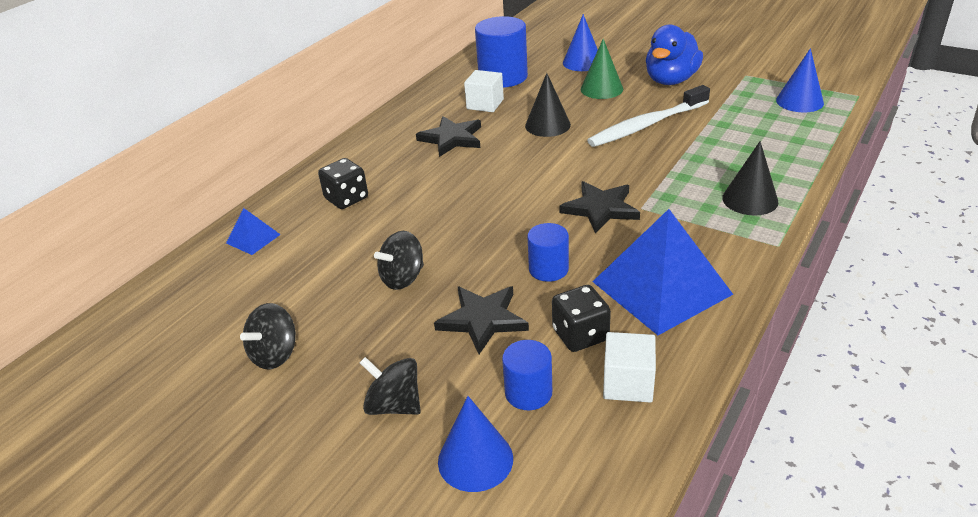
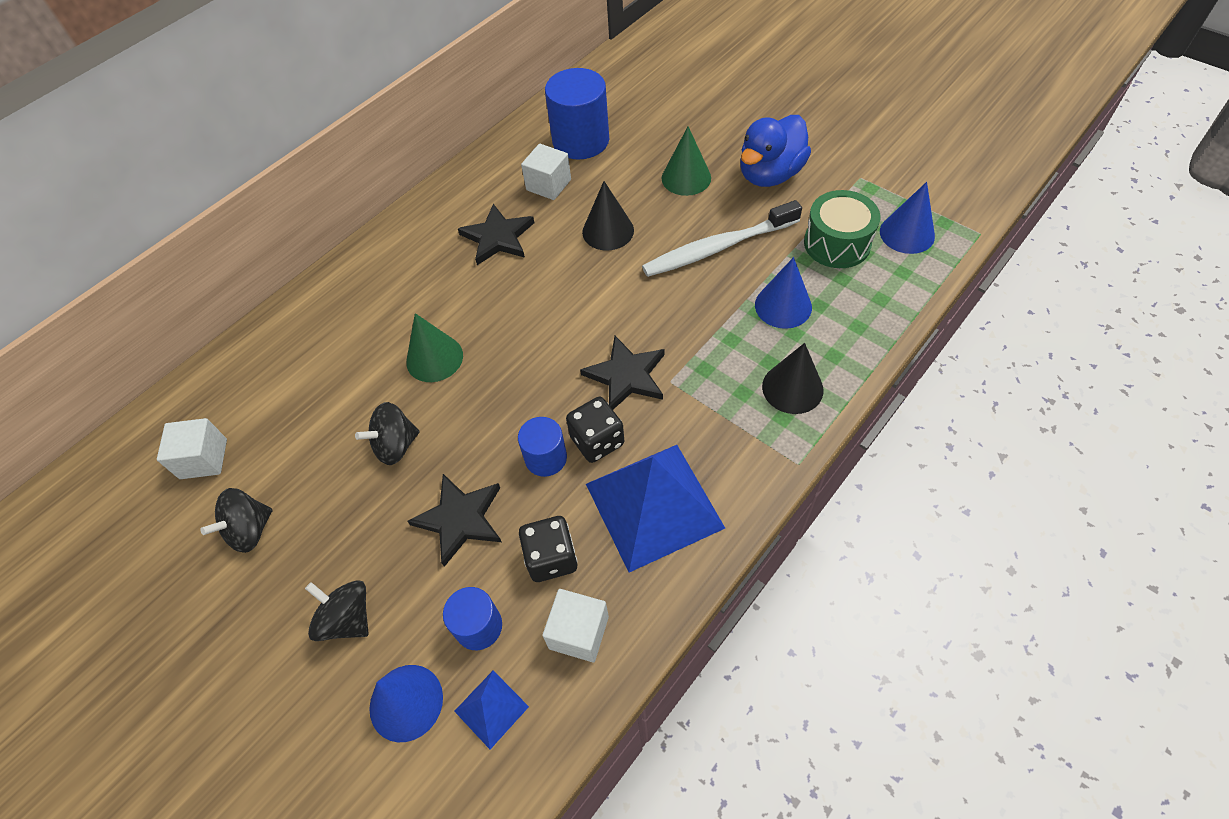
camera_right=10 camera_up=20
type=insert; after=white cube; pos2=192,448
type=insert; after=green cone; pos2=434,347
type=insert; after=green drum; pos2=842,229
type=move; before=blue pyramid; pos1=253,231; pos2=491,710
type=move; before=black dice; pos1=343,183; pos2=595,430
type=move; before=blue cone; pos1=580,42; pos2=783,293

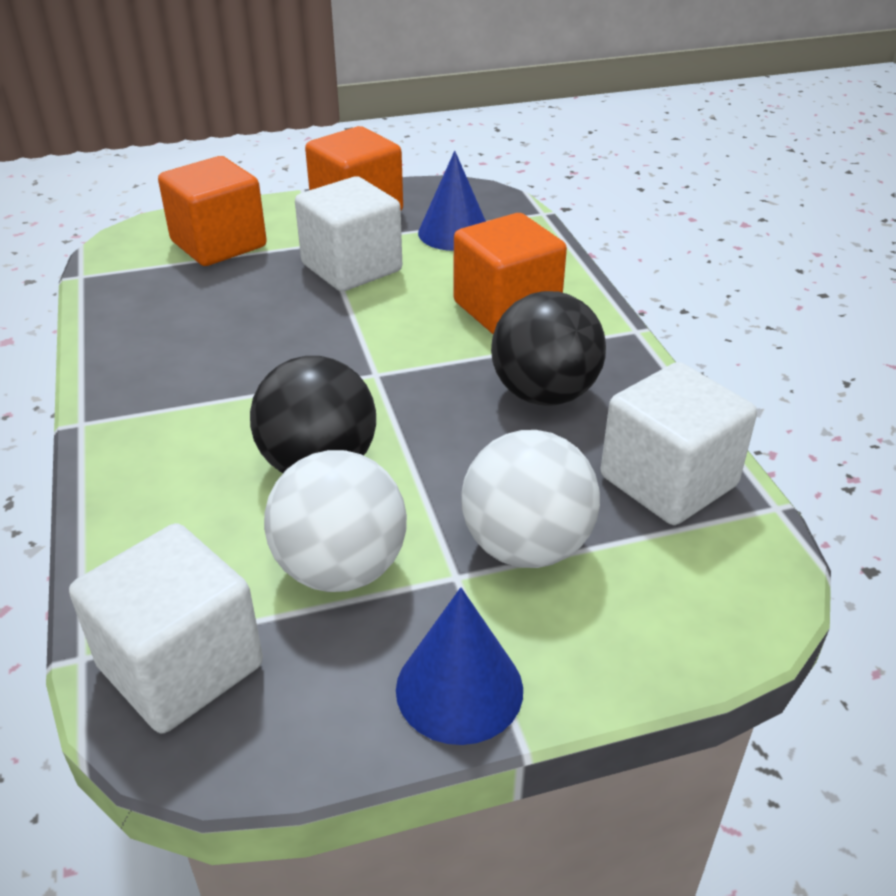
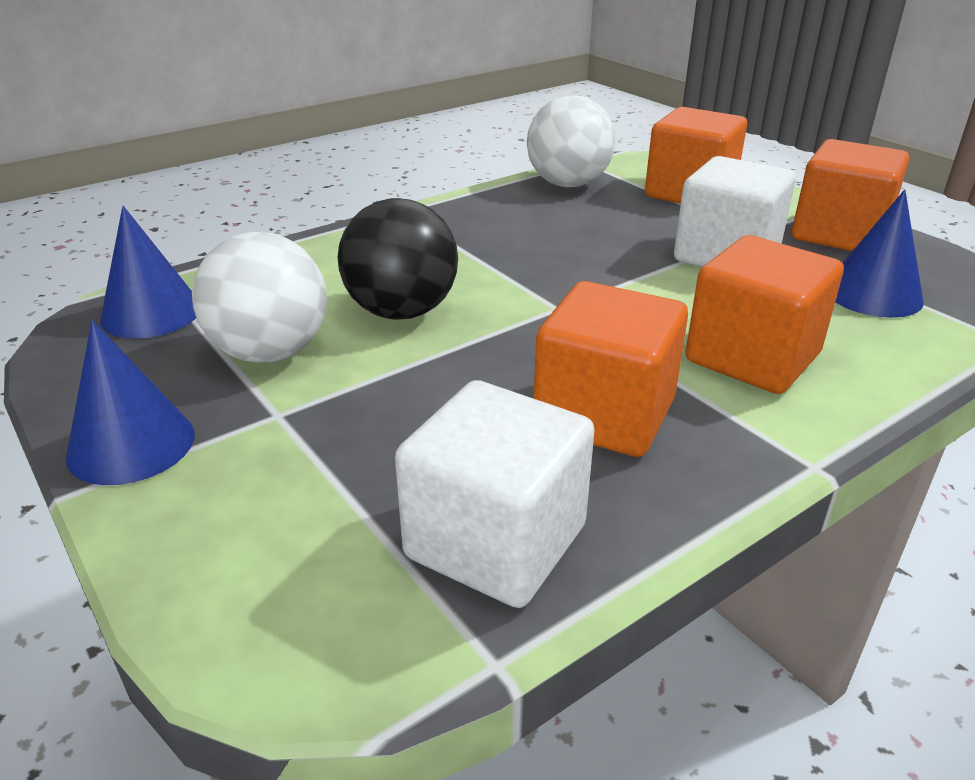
camera_right=70 camera_up=-5
type=move; before=white ball; pos1=530,499; pos2=571,141
type=replace; before=white cube; after=blue cone; pos1=166,628; pos2=148,272
type=replace; before=black ball; after=orange cube; pos1=548,348; pos2=611,369

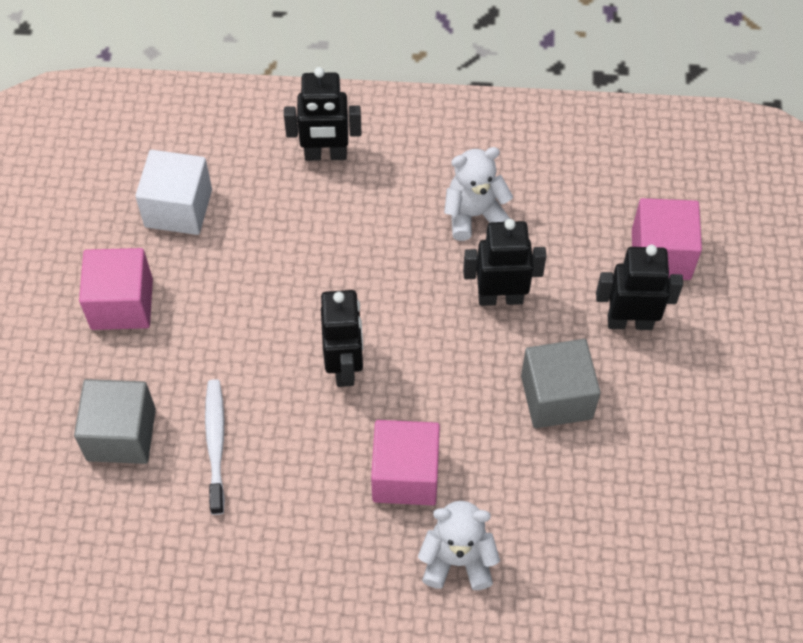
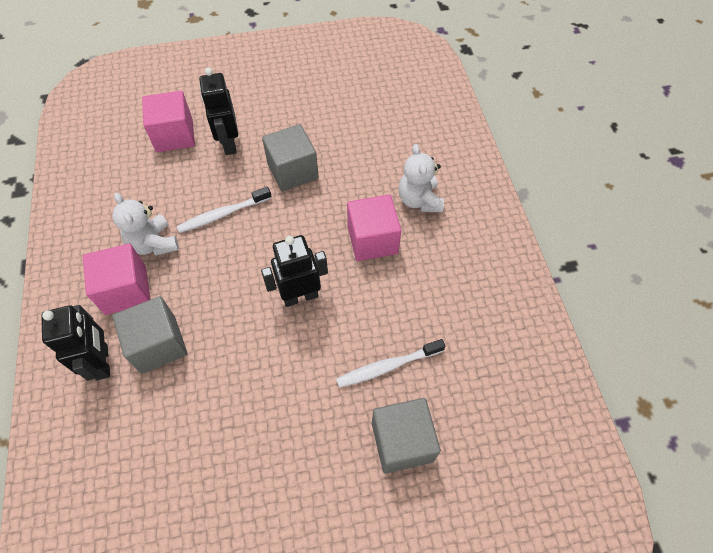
camera_right=-105 camera_up=0
type=delete; before=white cube; pos1=173,192
type=insert; after=grey cube; pos2=149,335
type=move; before=pink cube; pos1=116,289; pos2=117,279
type=replace; before=black robot; after=white toothbrush; pos1=504,262; pos2=224,210

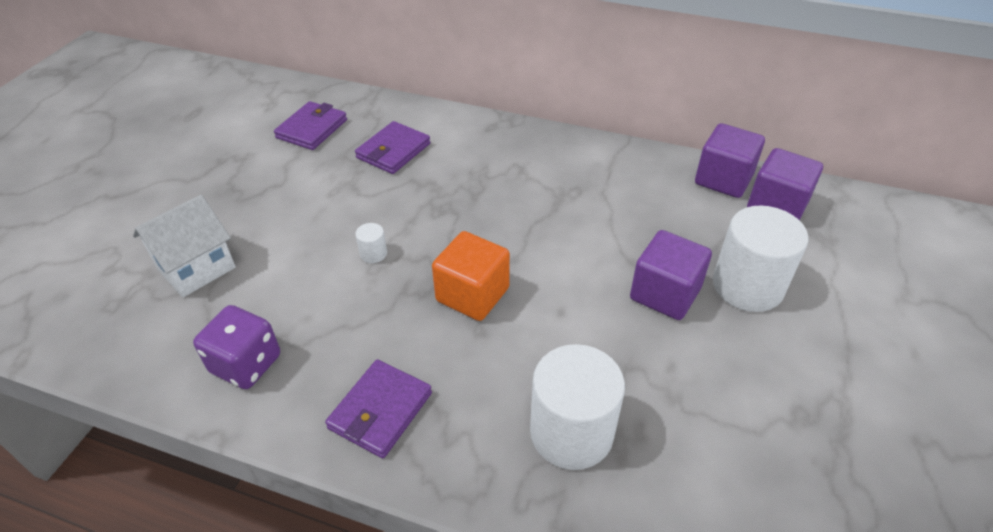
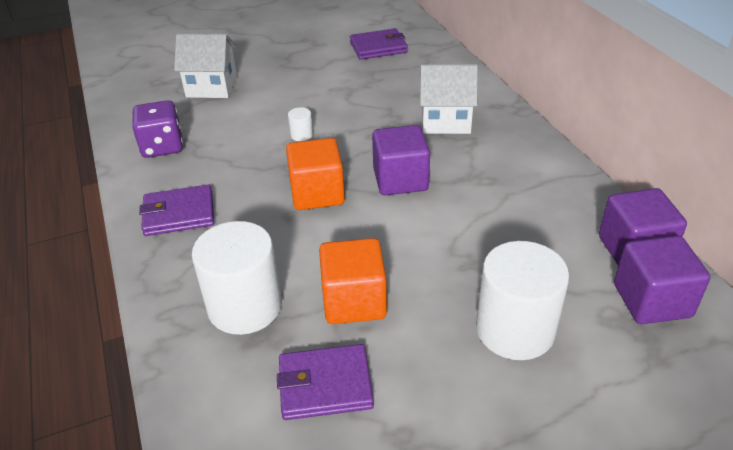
camera_right=50 camera_up=-5
type=insert; after=orange cube; pos2=353,281
type=insert; after=white house; pos2=449,99
type=move; before=purple wallet; pos1=392,147; pos2=325,382
type=move; before=purple cube; pos1=671,275; pos2=401,160

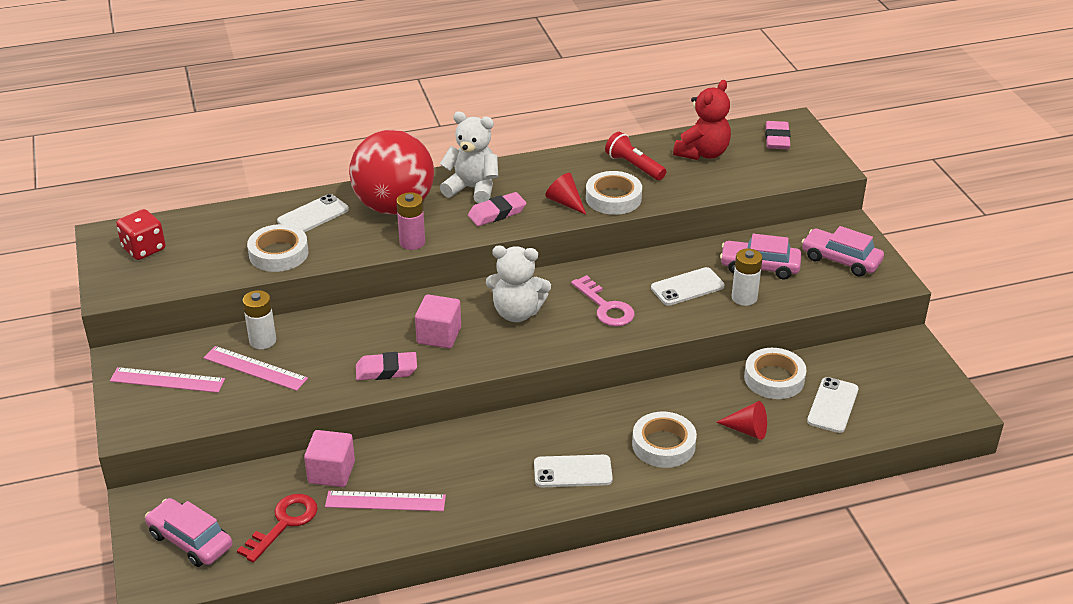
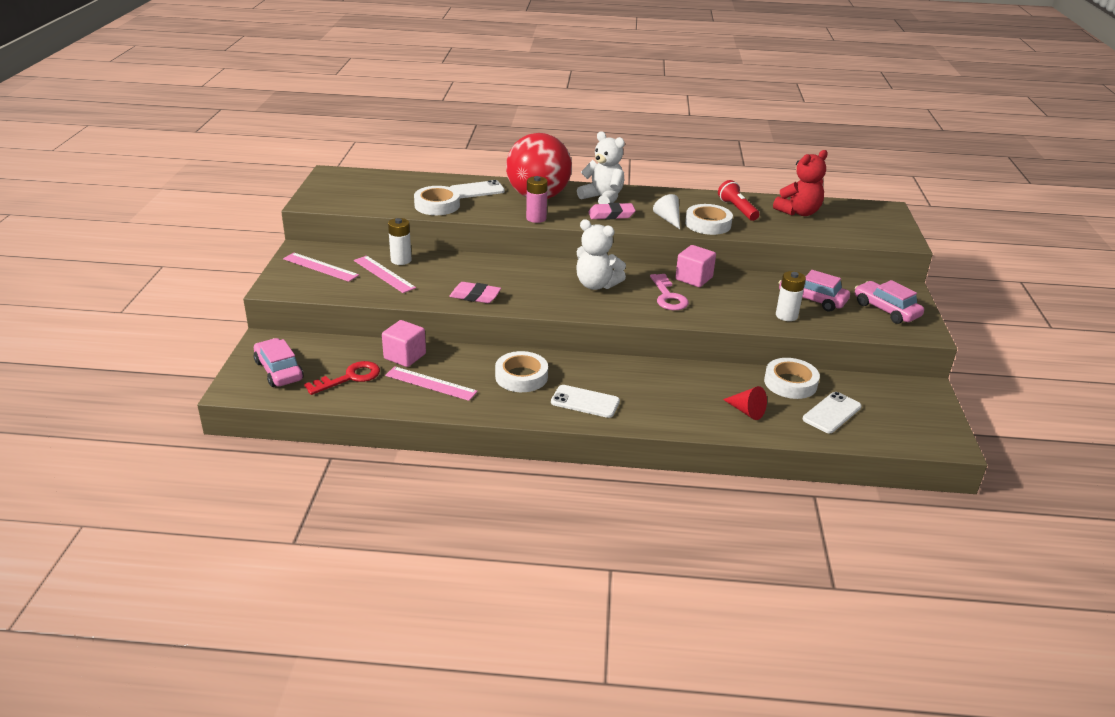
camera_right=20 camera_up=-5
type=delete; before=red dice; pos1=141,234
type=delete; before=white phone; pos1=688,286
type=delete; before=pink eraser; pos1=778,135
type=move; before=pink cube; pos1=438,321; pos2=695,266
type=move; before=white tape; pos1=664,440; pos2=521,371
type=recolor; before=red cone; after=white cone; pos1=565,194; pos2=666,211

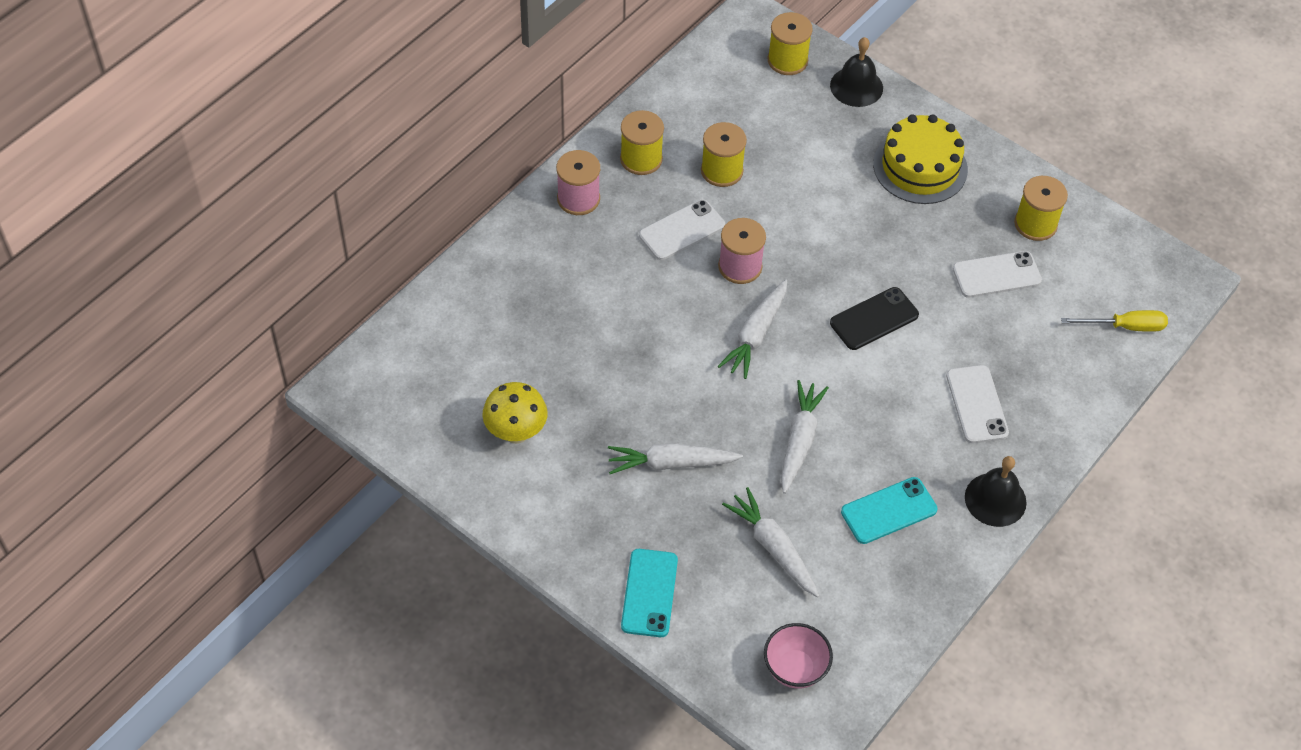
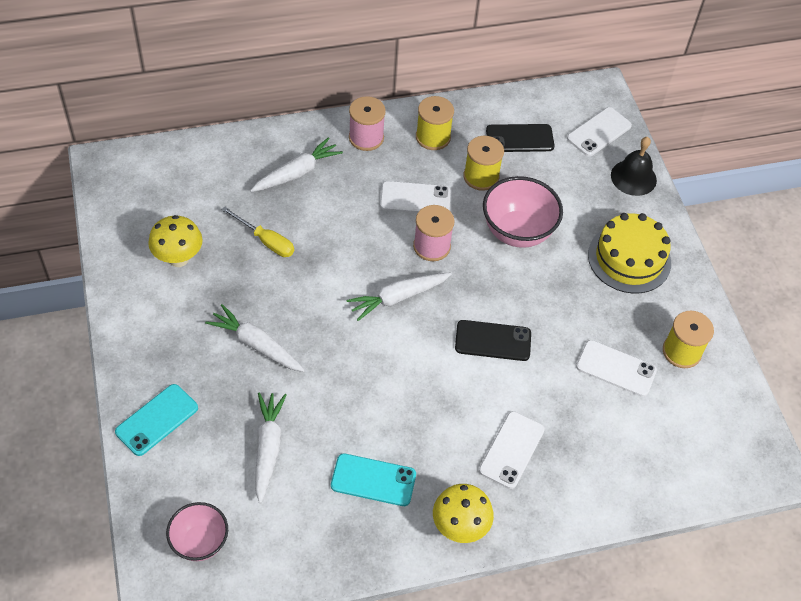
camera_right=35 camera_up=0
type=insert; after=pink bowl; pos2=523,212
type=insert; after=black phone; pos2=520,138
type=move; before=white carrot; pos1=805,437; pos2=296,164
type=move; before=yellow screwdriver; pos1=1114,321; pos2=257,232
type=replace; before=yellow spool; after=white phone; pos1=790,43; pos2=599,131
type=replace; before=black bell; after=yellow mushroom; pos1=996,491; pos2=463,513

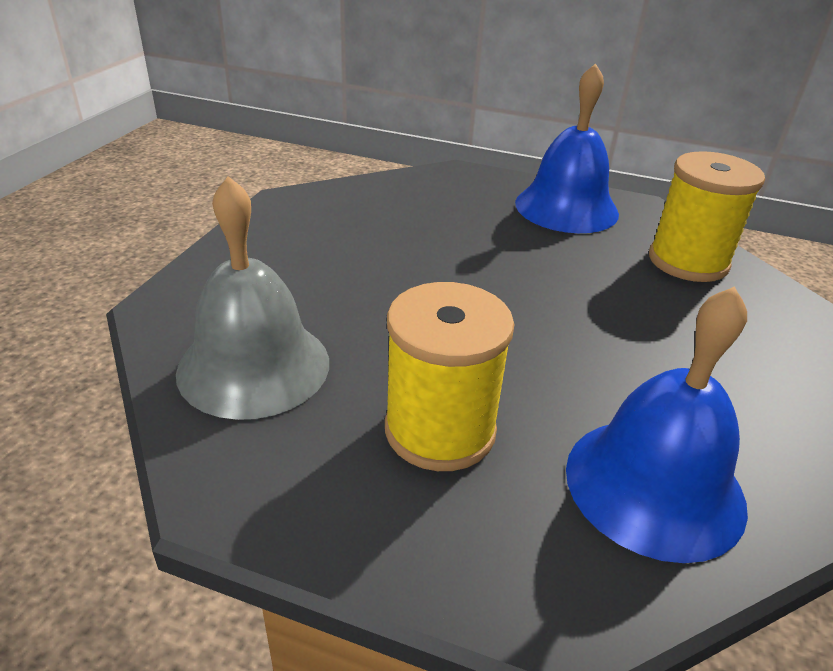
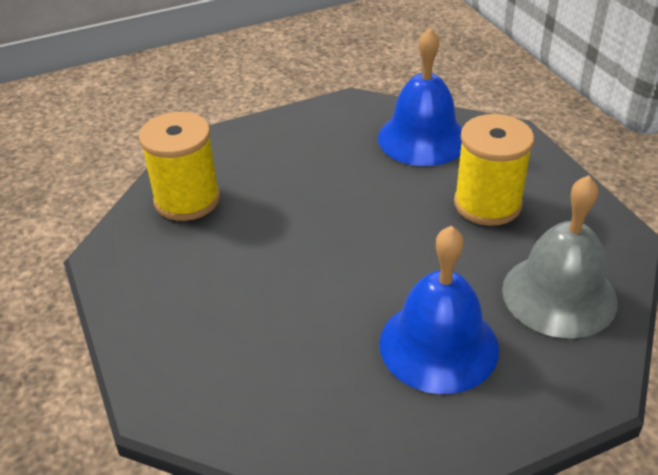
camera_right=-130 camera_up=5
type=move; before=blue bell; pos1=567,148; pos2=439,310

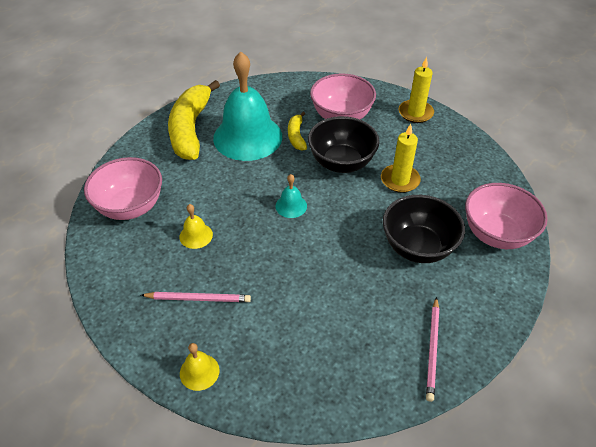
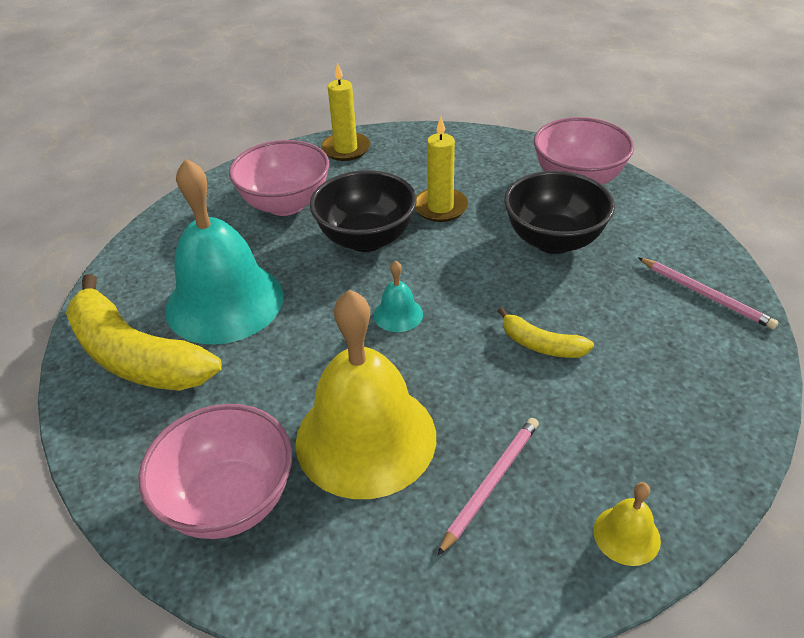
camera_right=-55 camera_up=-5
type=move; before=yellow banana; pos1=297,131; pos2=546,333
type=resize; before=yellow bell; pos1=196,226; pos2=365,394; scale=2.44

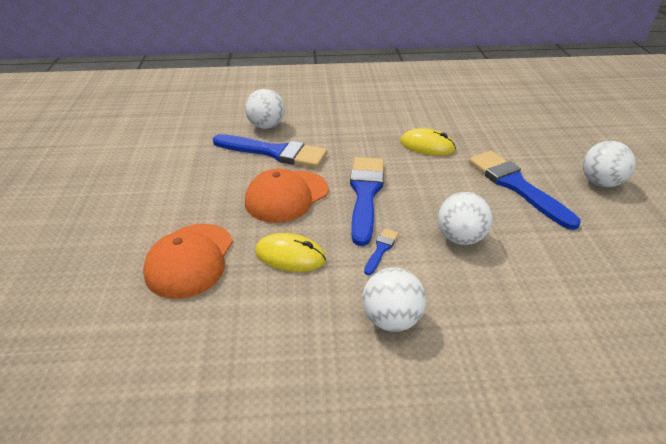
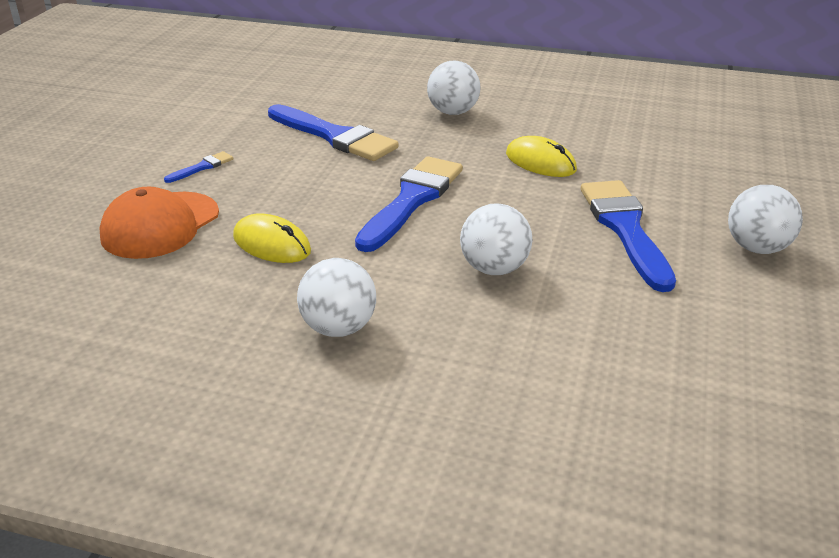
camera_right=20 camera_up=-5
type=delete; before=orange cap; pos1=287,196
type=move; before=white ball; pos1=265,109; pos2=454,88
type=move; before=blue brush; pos1=381,252; pos2=198,167

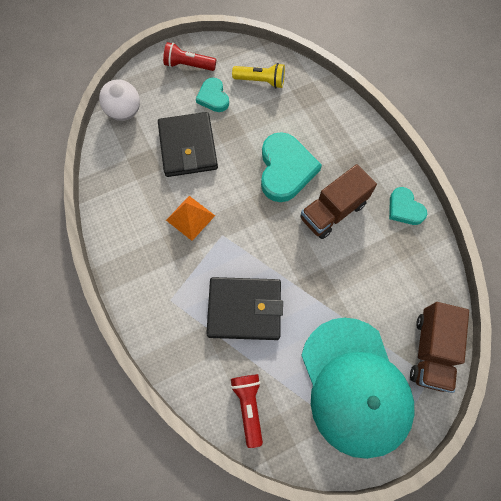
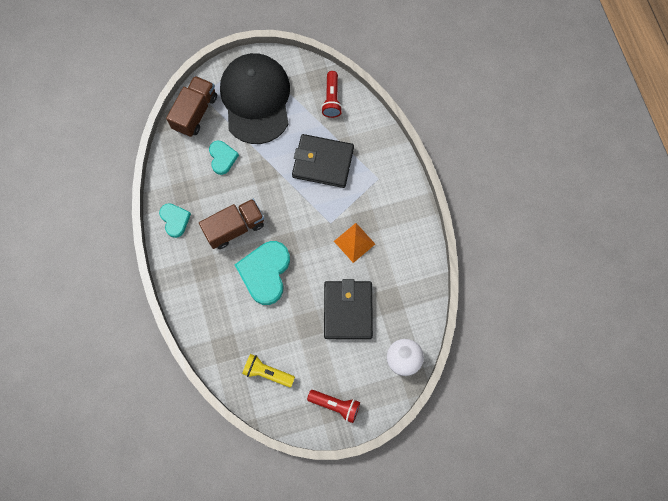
camera_right=-170 camera_up=5
type=move; before=turquoise heart; pos1=212,95; pos2=224,158
type=recolor; before=turquoise cap; after=black cap; pos1=357,388; pos2=255,98

